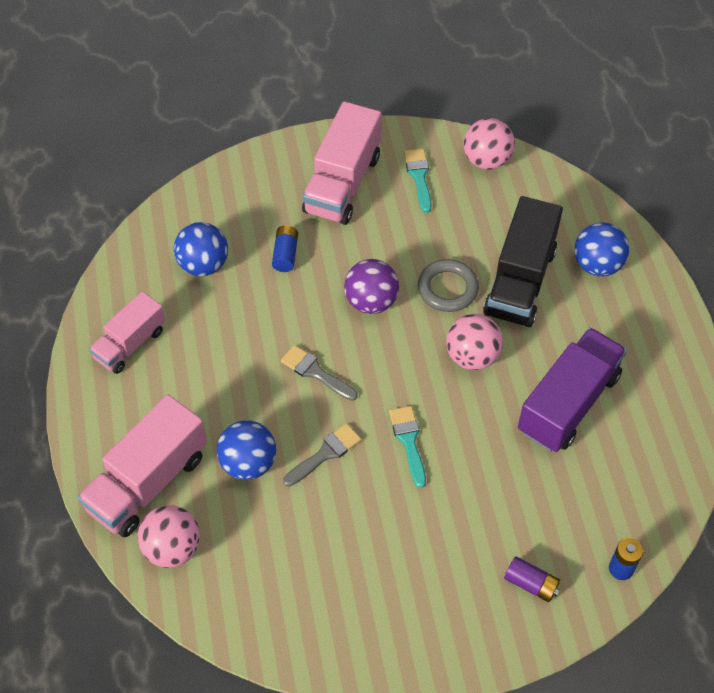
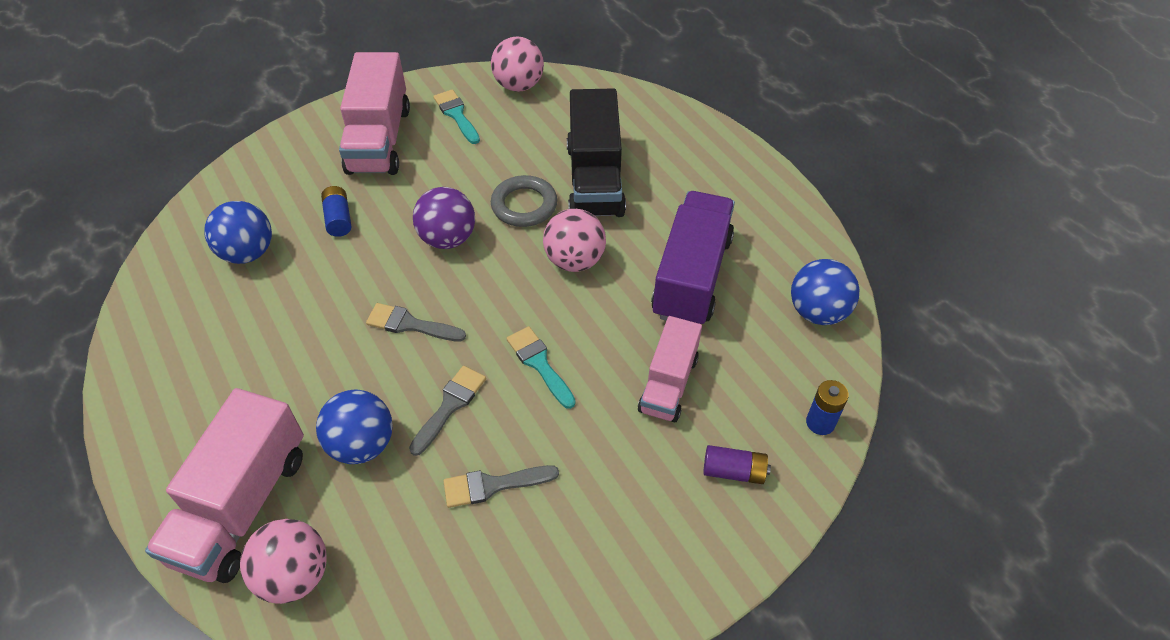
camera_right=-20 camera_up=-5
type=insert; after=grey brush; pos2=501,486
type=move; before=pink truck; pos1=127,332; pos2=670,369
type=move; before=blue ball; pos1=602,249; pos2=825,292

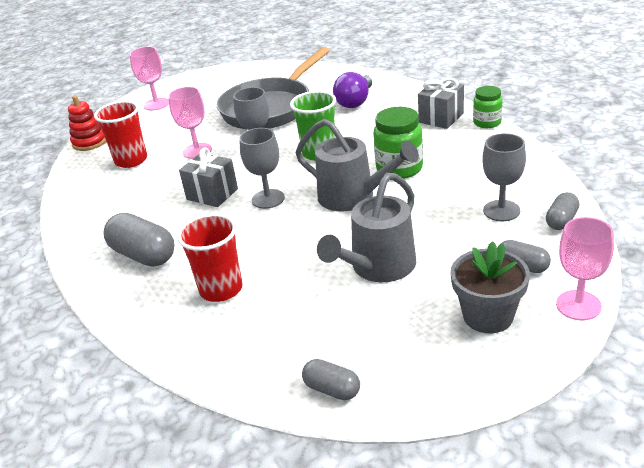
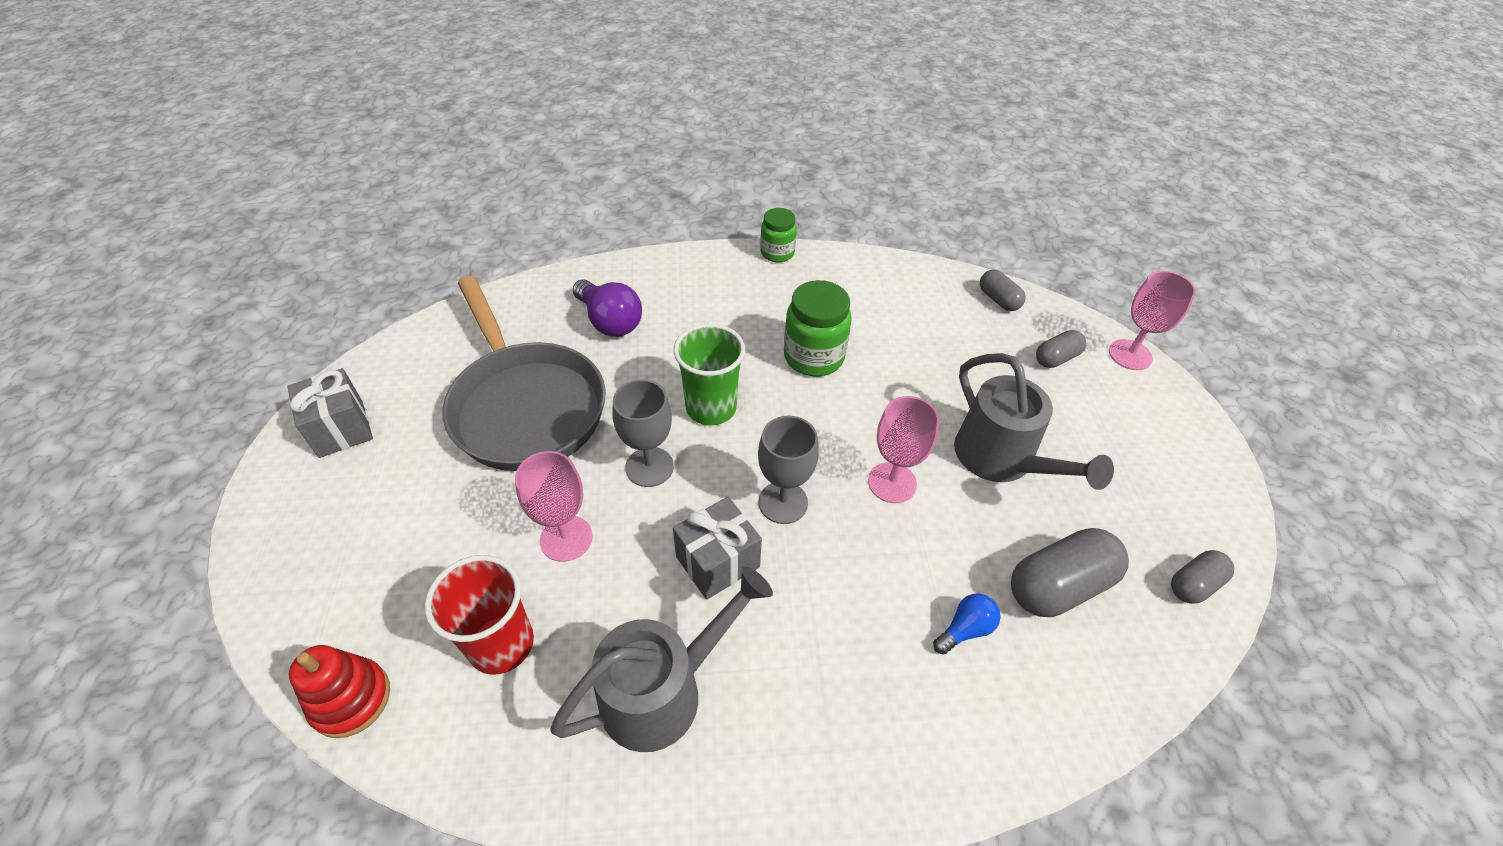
camera_right=-70 camera_up=15
type=delete; before=grey flower pot; pos1=490,287
type=delete; before=grey goblet; pos1=504,177
type=move; before=grey capsule; pos1=139,240; pos2=1070,572
type=move; before=pink goblet; pos1=149,78; pos2=903,449
type=move; before=grey watering can; pos1=357,165; pos2=661,659
type=move; before=grey gift; pos1=441,103; pos2=330,413
type=replace; before=red cup; after=blue light bulb; pos1=210,257; pos2=966,624

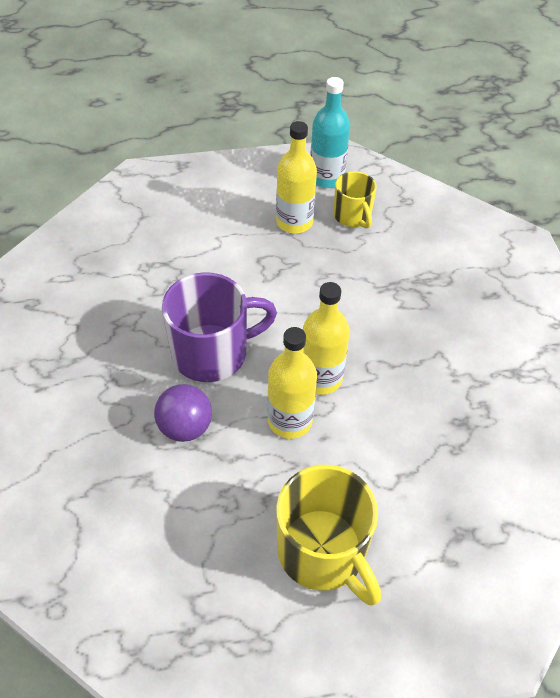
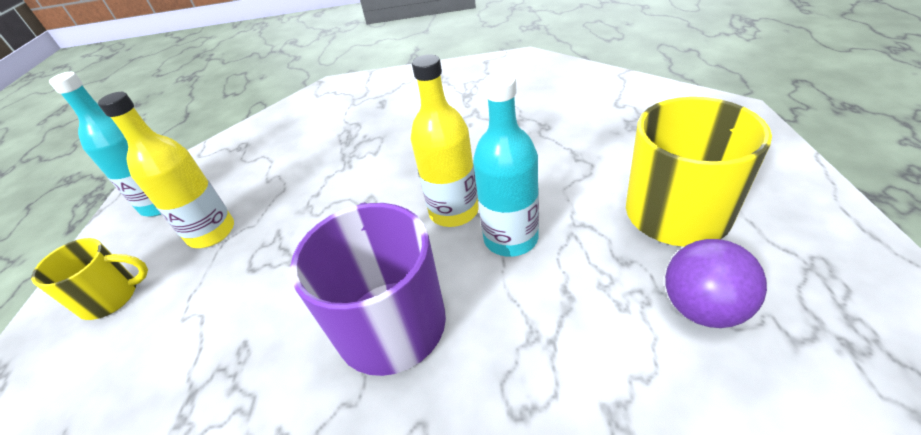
camera_right=-75 camera_up=-10
type=move; before=purple ball; pos1=183,413; pos2=716,283
type=move; before=yellow mug; pos1=355,200; pos2=89,279
type=recolor; before=yellow bottle; after=turquoise bottle; pos1=292,383; pos2=506,164

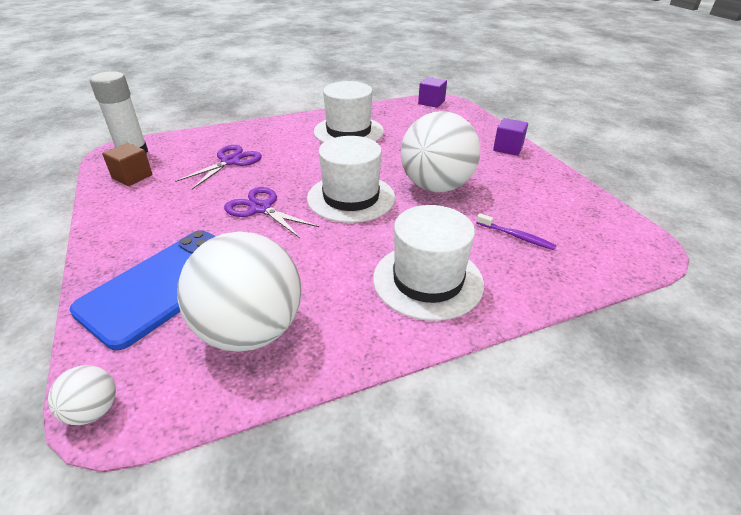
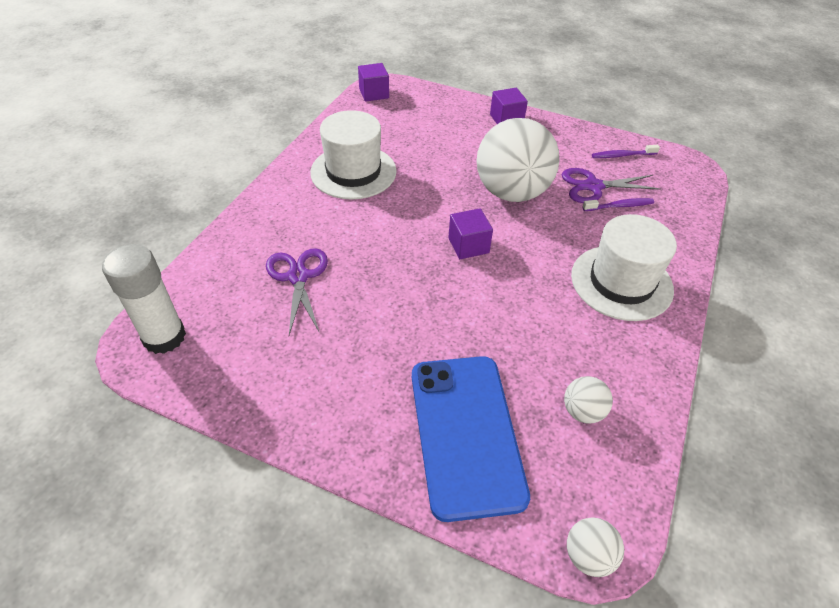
camera_right=-45 camera_up=10
type=delete; before=brown cube; pos1=127,164
type=insert; after=purple toothbrush; pos2=626,151
type=move; before=purple scissors; pos1=271,212; pos2=611,185
type=replace; before=white hat; after=purple cube; pos1=351,179; pos2=470,233
type=resize; before=white ball; pos1=240,291; pos2=588,399; scale=0.43

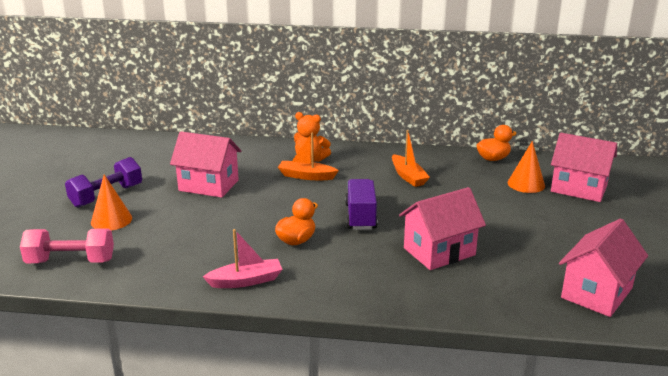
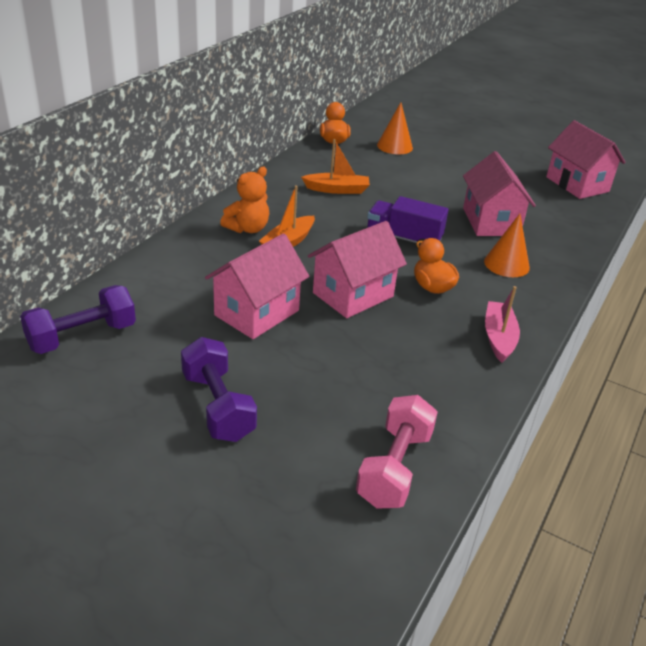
camera_right=-70 camera_up=10
type=insert; after=purple dumbbell; pos2=78,319
type=move; before=orange cone; pos1=111,202; pos2=507,245
type=move; before=pink house; pos1=584,167; pos2=357,269

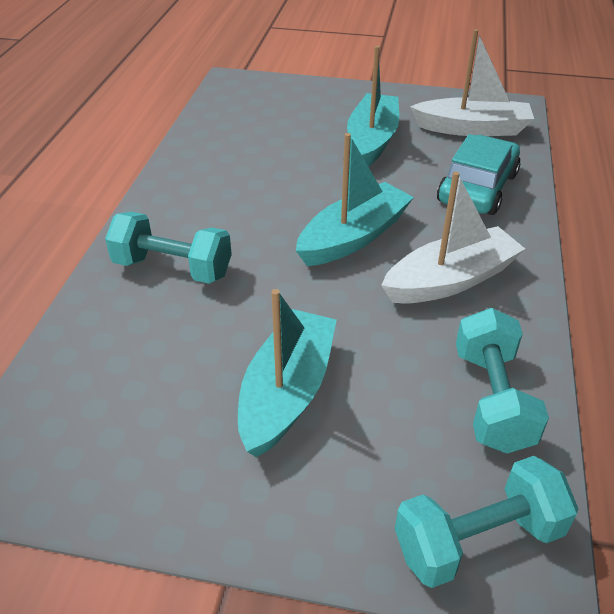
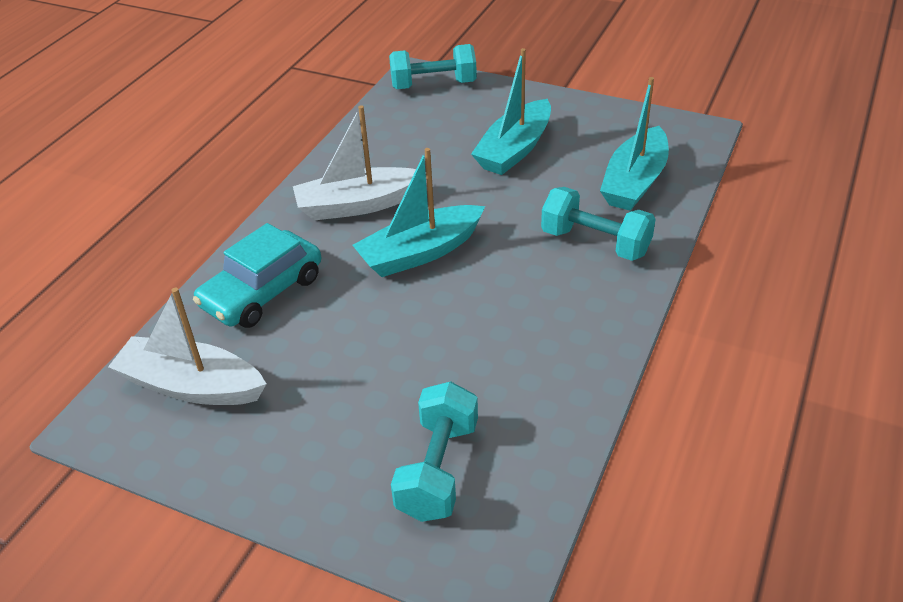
camera_right=-165 camera_up=0
type=move; before=turquoise boat; pos1=373,106; pos2=634,144
type=move; before=turquoise dumbbell; pos1=502,380; pos2=434,451

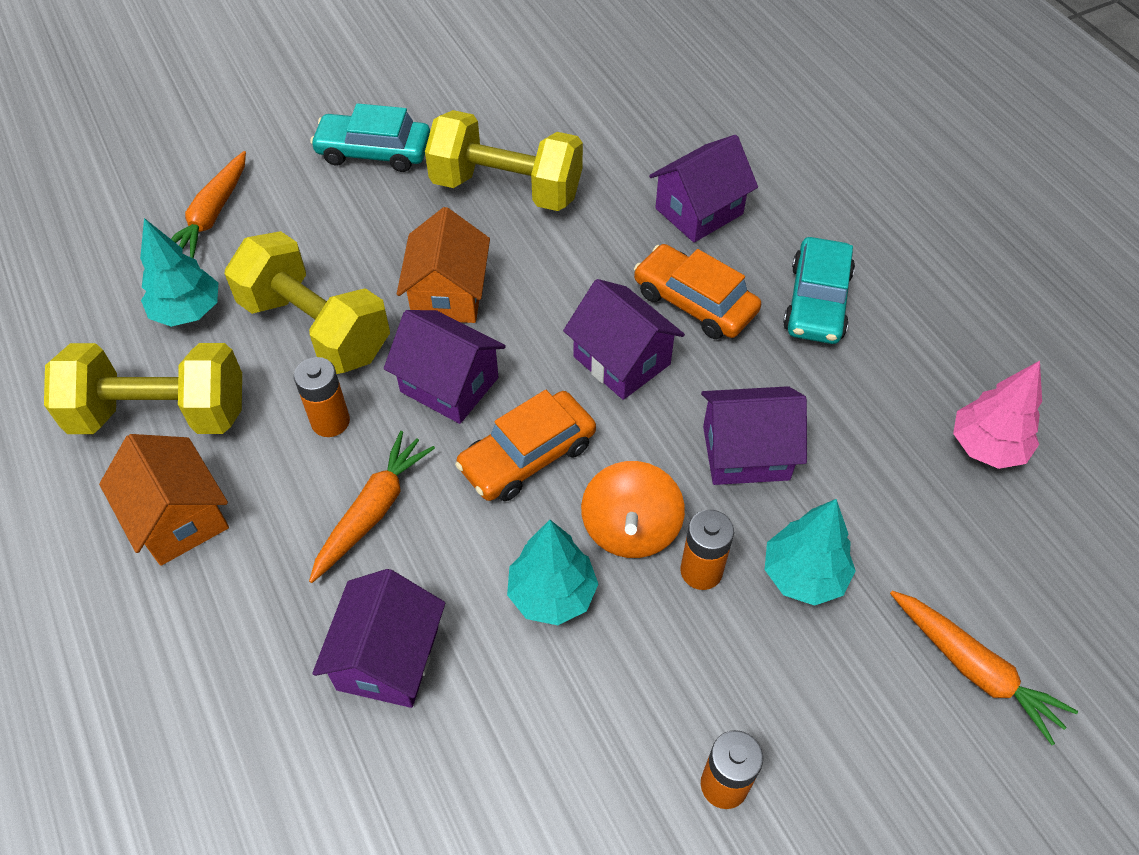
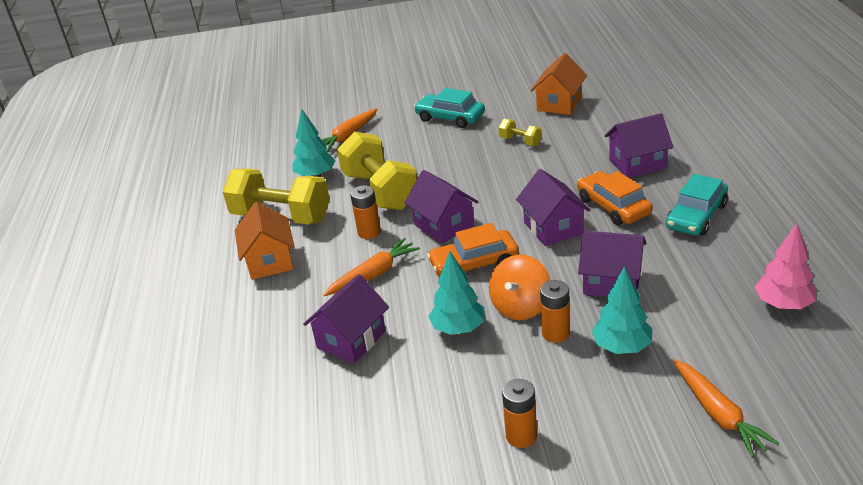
camera_right=25 camera_up=-20
type=move; before=orange house; pos1=443,265; pos2=558,84
type=resize; before=yellow dumbbell; pos1=504,160; pos2=520,132; scale=0.46

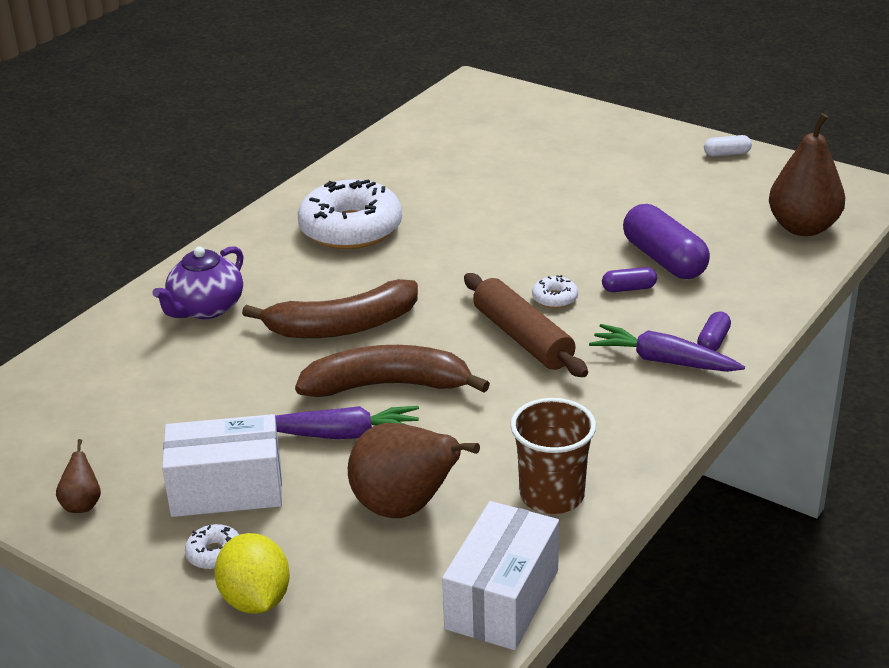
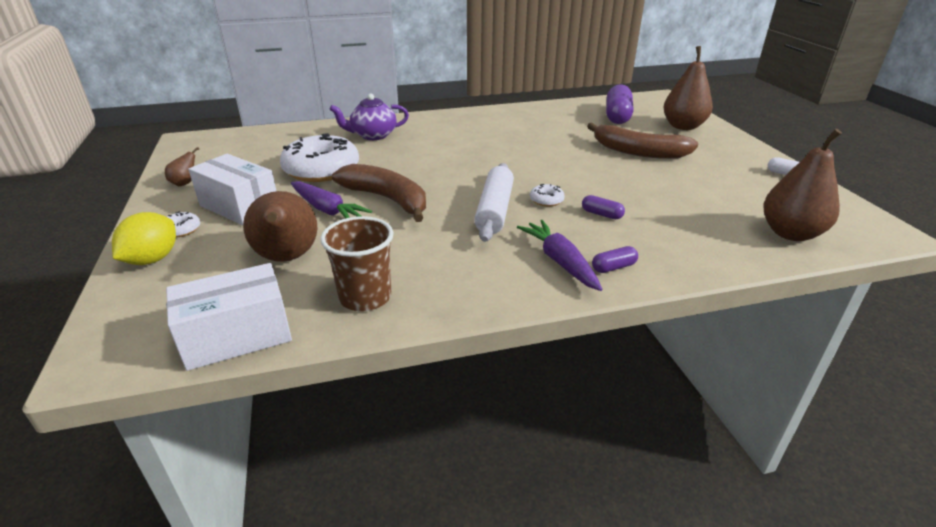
camera_right=40 camera_up=0
type=insert; after=brown pear; pos2=688,88
type=move; before=brown banana; pos1=330,308; pos2=642,141
type=move; before=white donut; pos1=350,214; pos2=319,157
type=move; before=purple capsule; pos1=666,241; pos2=619,104
type=recolor; before=brown rolling pin; after=white rolling pin; pos1=526,325; pos2=494,202

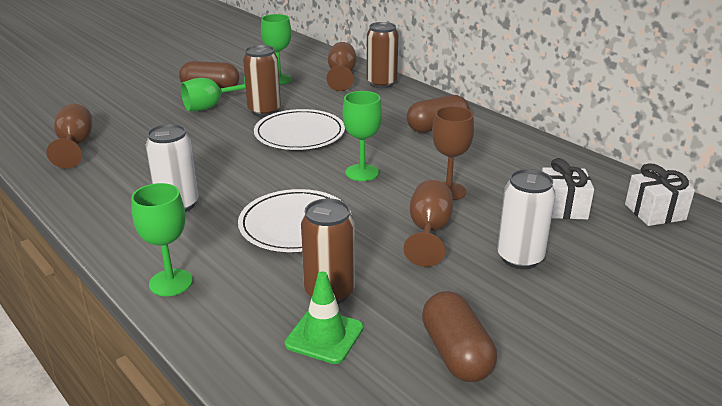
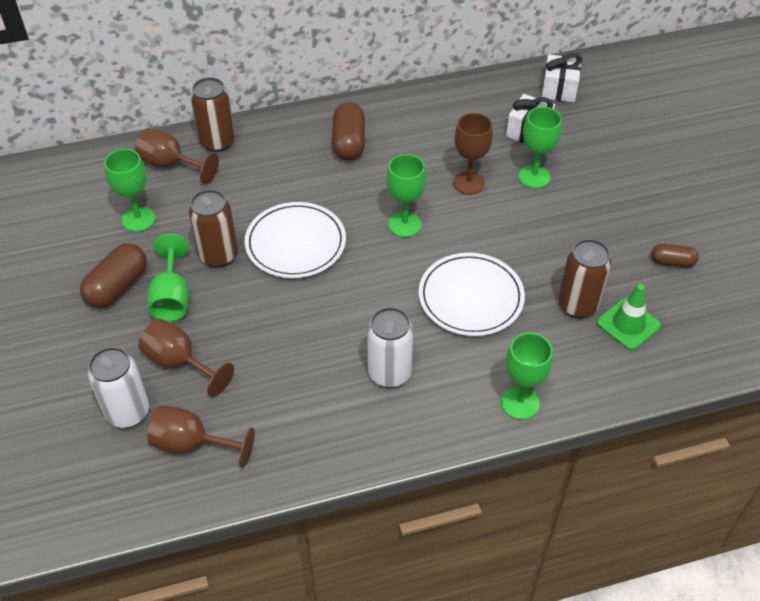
camera_right=-65 camera_up=20
type=insert; after=green goblet; pos2=540,147
type=move; before=brown goblet; pos1=428,223; pos2=186,358
type=move; before=white can; pos1=526,219; pos2=118,387
type=resize; before=brown capsule; pos1=459,336; pos2=675,255; scale=0.59

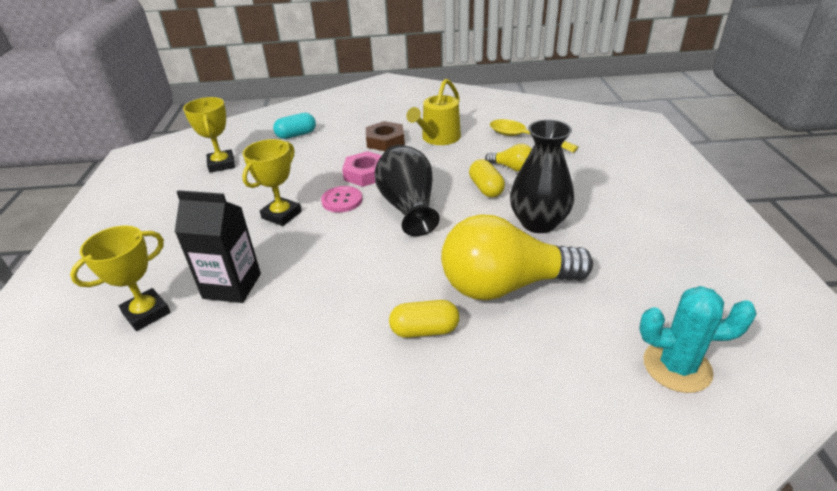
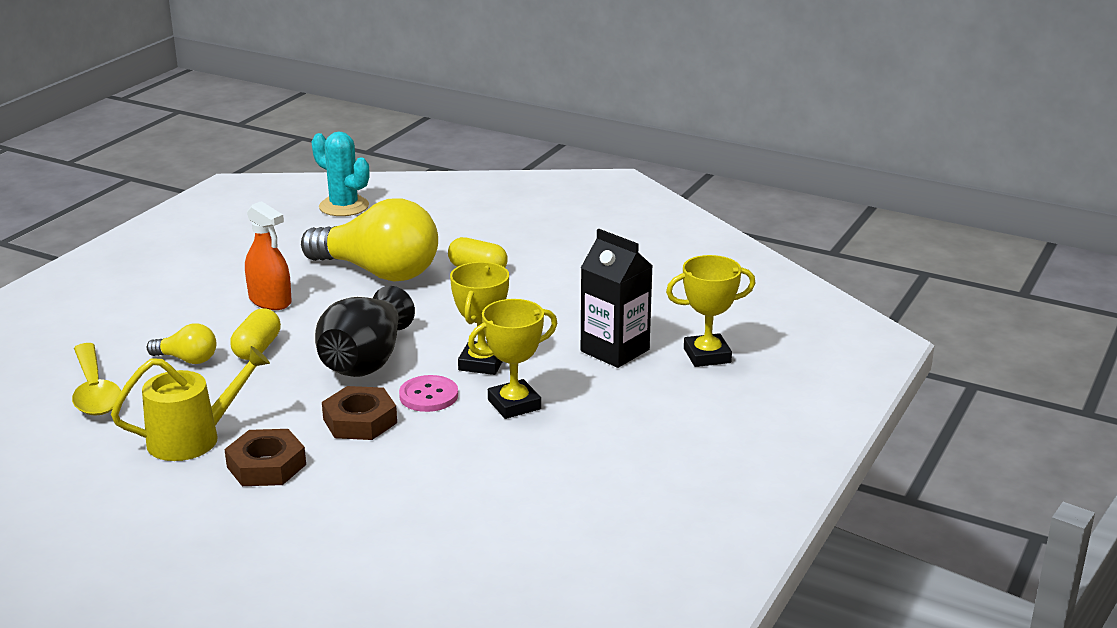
camera_right=-150 camera_up=-10
type=delete; before=turquoise capsule; pos1=294,126
type=move; before=yellow trophy; pos1=209,135; pos2=479,318
type=replace; before=black vase; after=orange spray bottle; pos1=542,176; pos2=268,255
type=recolor; before=pink nut; after=brown nut; pos1=362,169; pos2=359,413
type=rotate; before=yellow light bulb; pos1=508,158; pos2=181,343; turn=135

